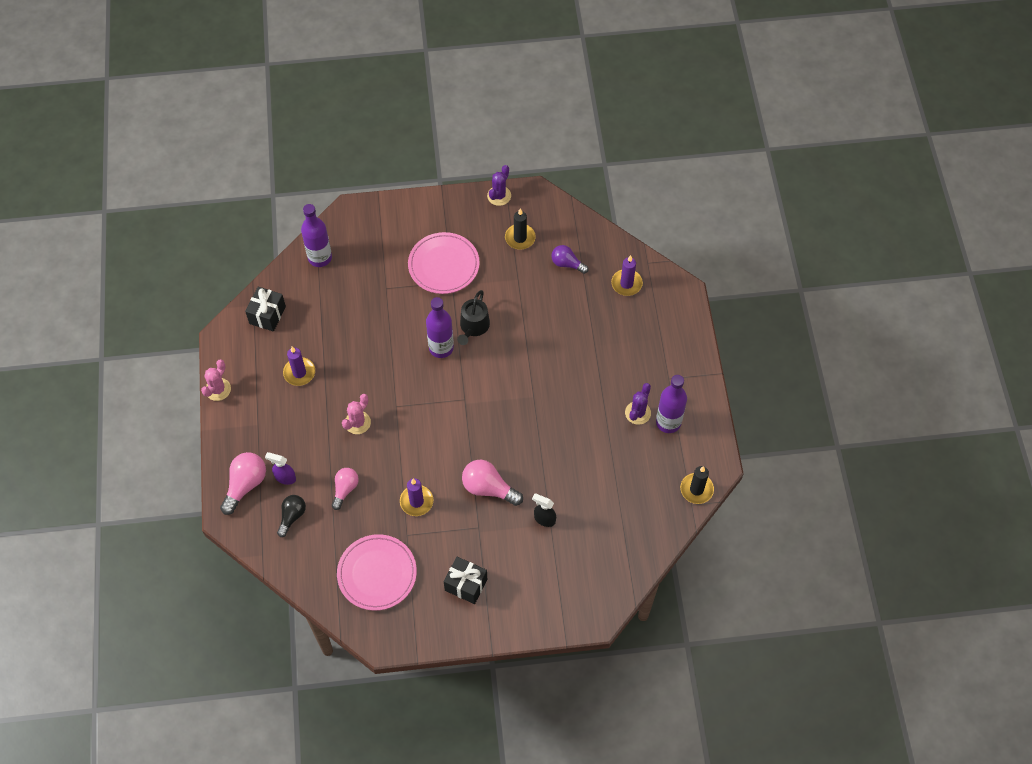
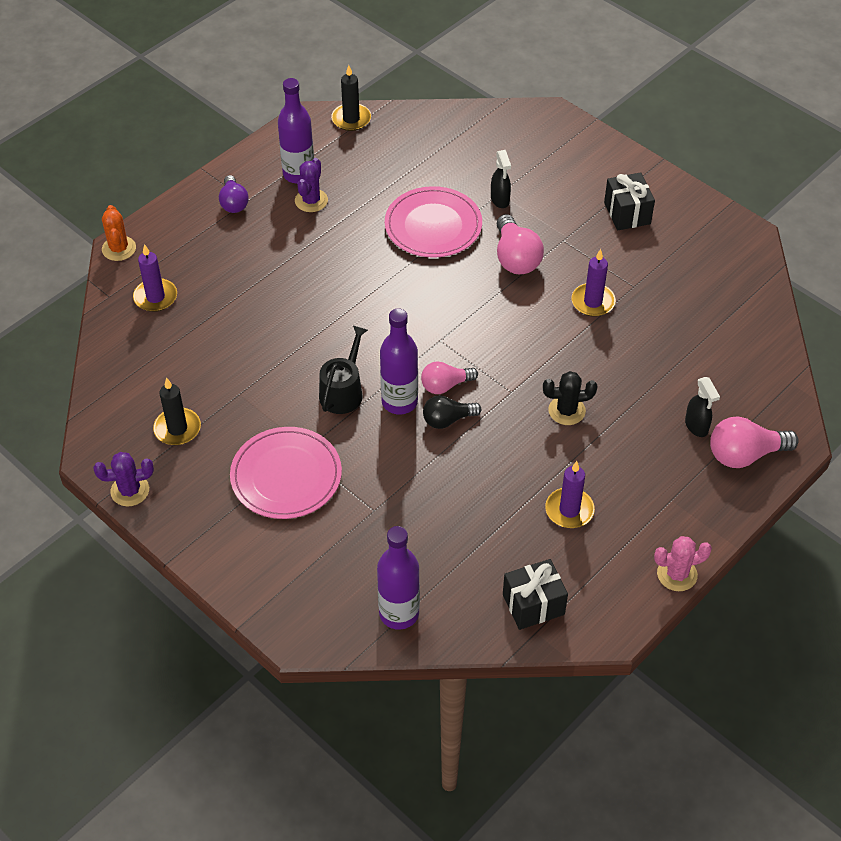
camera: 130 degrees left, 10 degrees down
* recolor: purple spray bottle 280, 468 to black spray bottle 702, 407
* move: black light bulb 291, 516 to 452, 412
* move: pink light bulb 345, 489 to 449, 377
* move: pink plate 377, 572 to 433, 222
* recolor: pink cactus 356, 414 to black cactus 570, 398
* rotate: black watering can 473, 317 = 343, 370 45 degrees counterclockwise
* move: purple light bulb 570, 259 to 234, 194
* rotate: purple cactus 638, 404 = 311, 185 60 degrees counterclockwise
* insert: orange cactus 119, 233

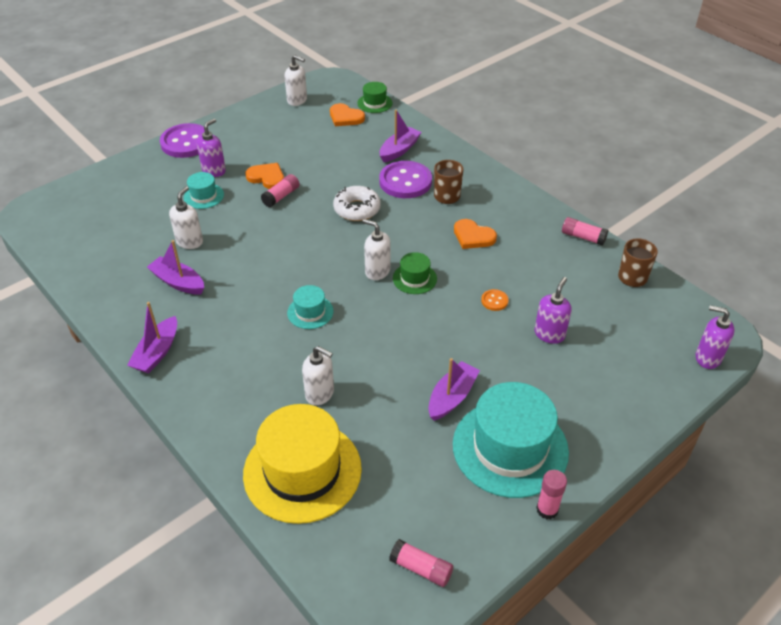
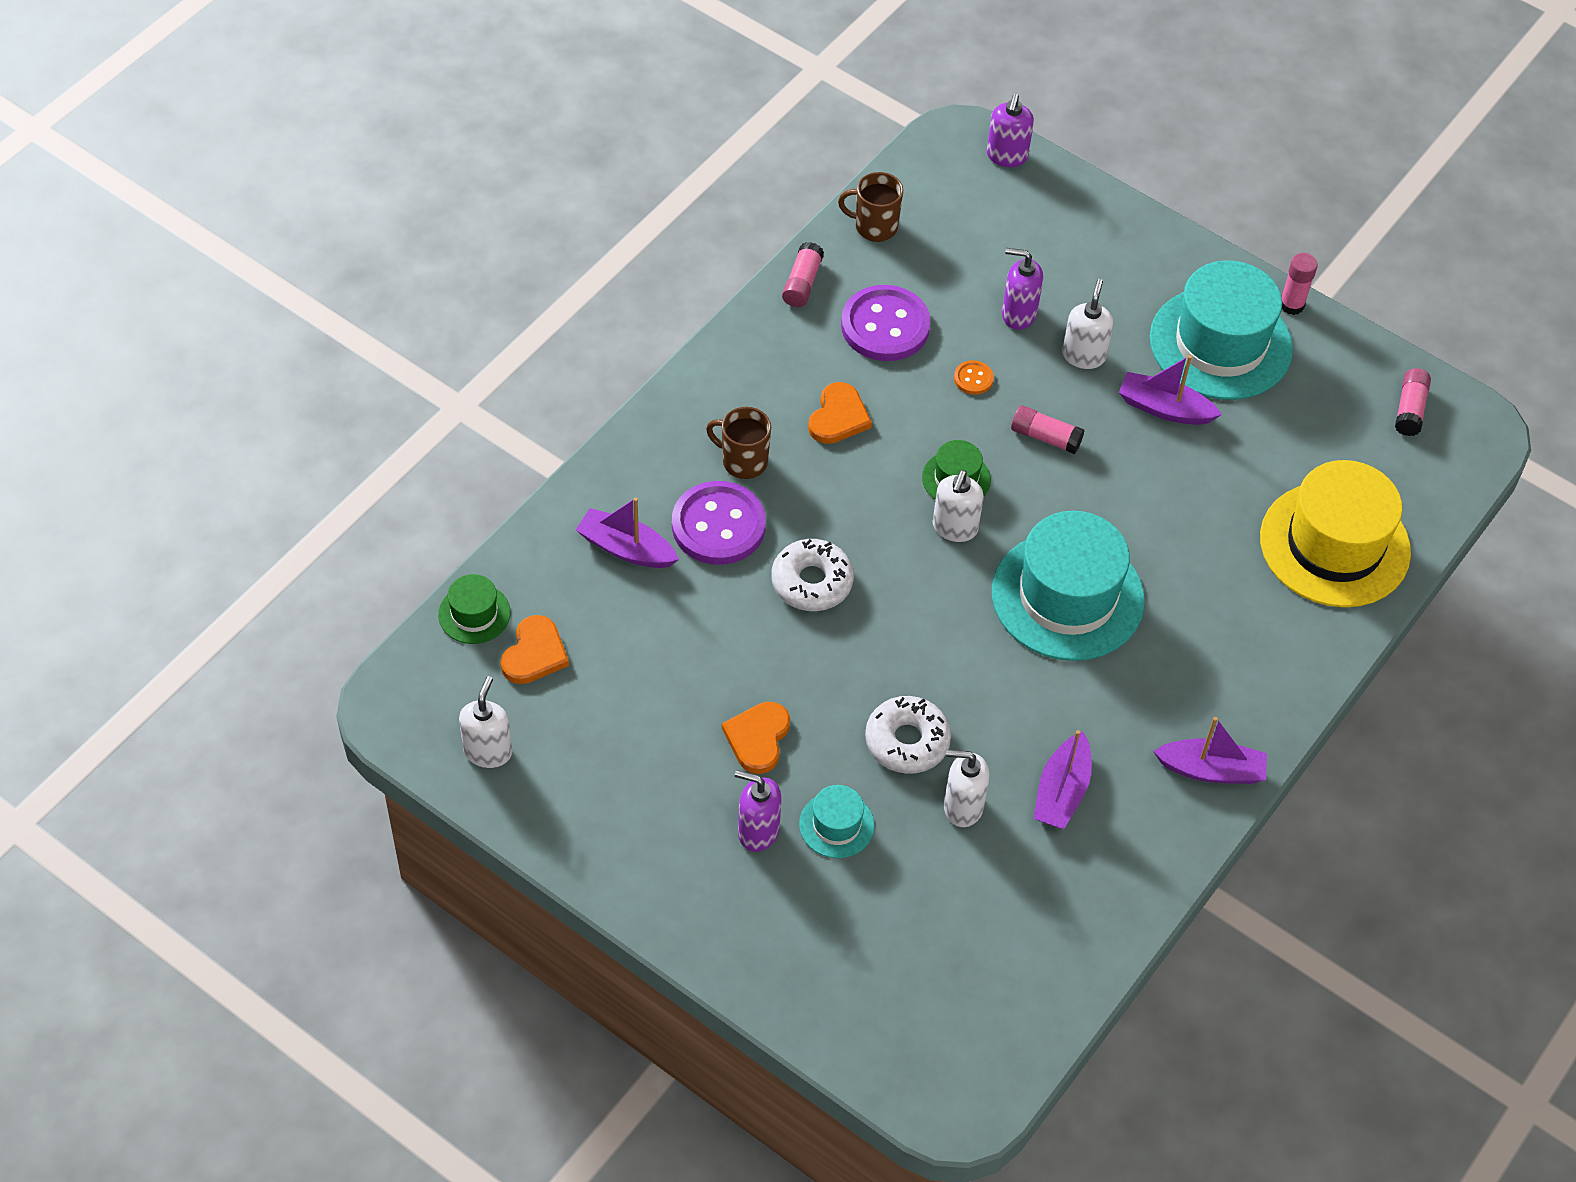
camera: 105 degrees left, 10 degrees up
* move: purple button 184, 140 to 886, 323
* move: pink glue stick 280, 190 to 1047, 429
* resize: turquoise hat 310, 307 = 1068, 586 x2.16
* move: white soap dispenser 318, 375 to 1087, 324
* insert: white donut 908, 735

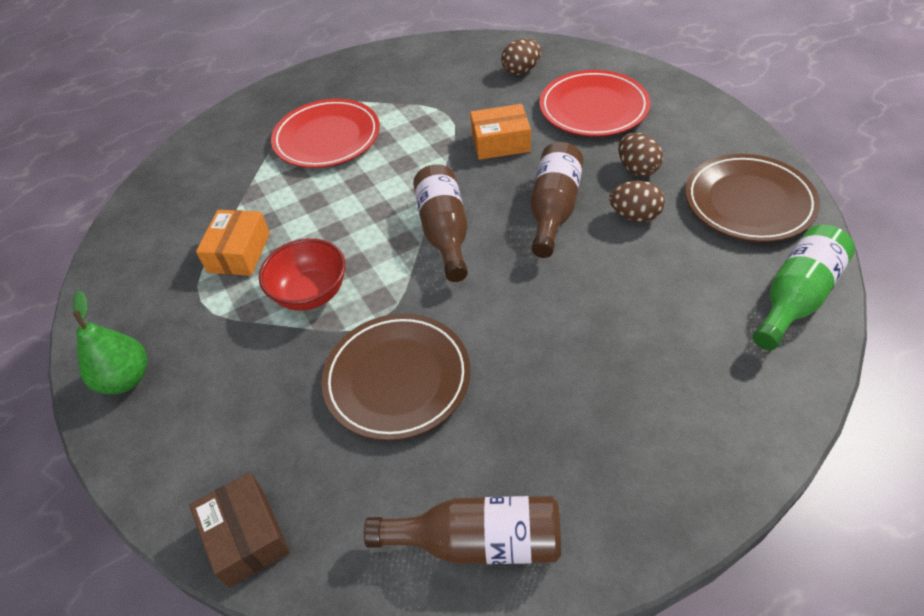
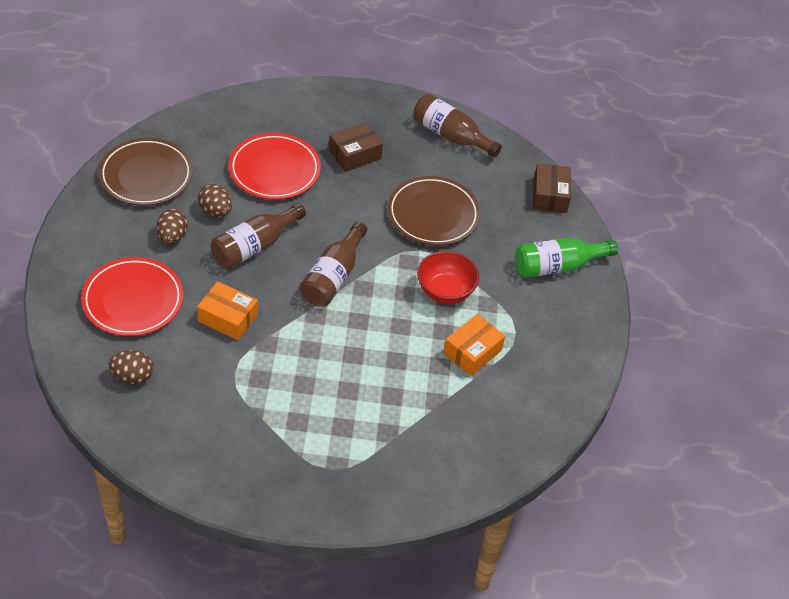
camera: 155 degrees left, 0 degrees up
* delete: green pear 110, 342
* move: red plate 325, 133 to 275, 166
* move: green bottle 804, 287 to 566, 258
* insert: brown box 356, 147

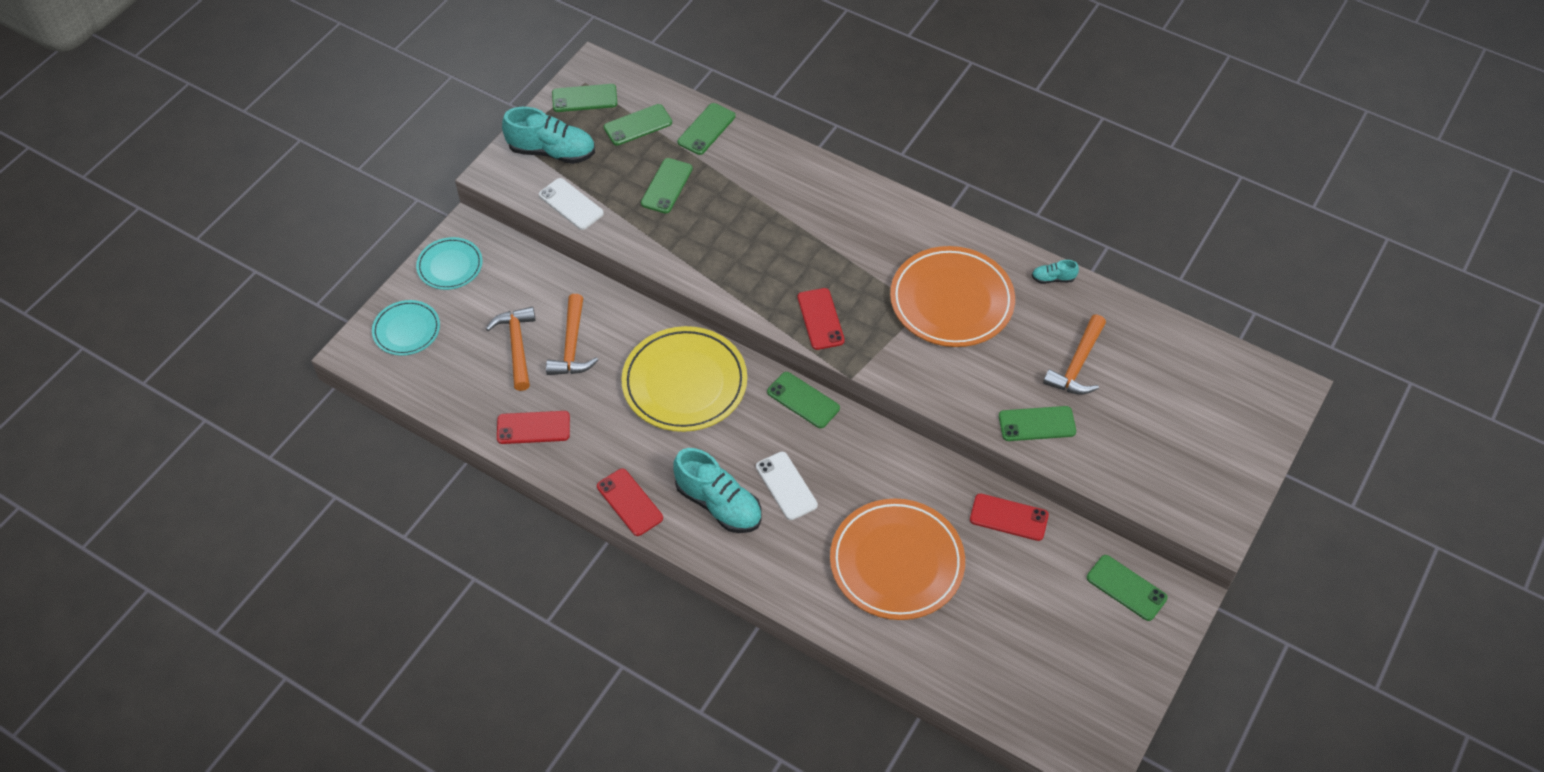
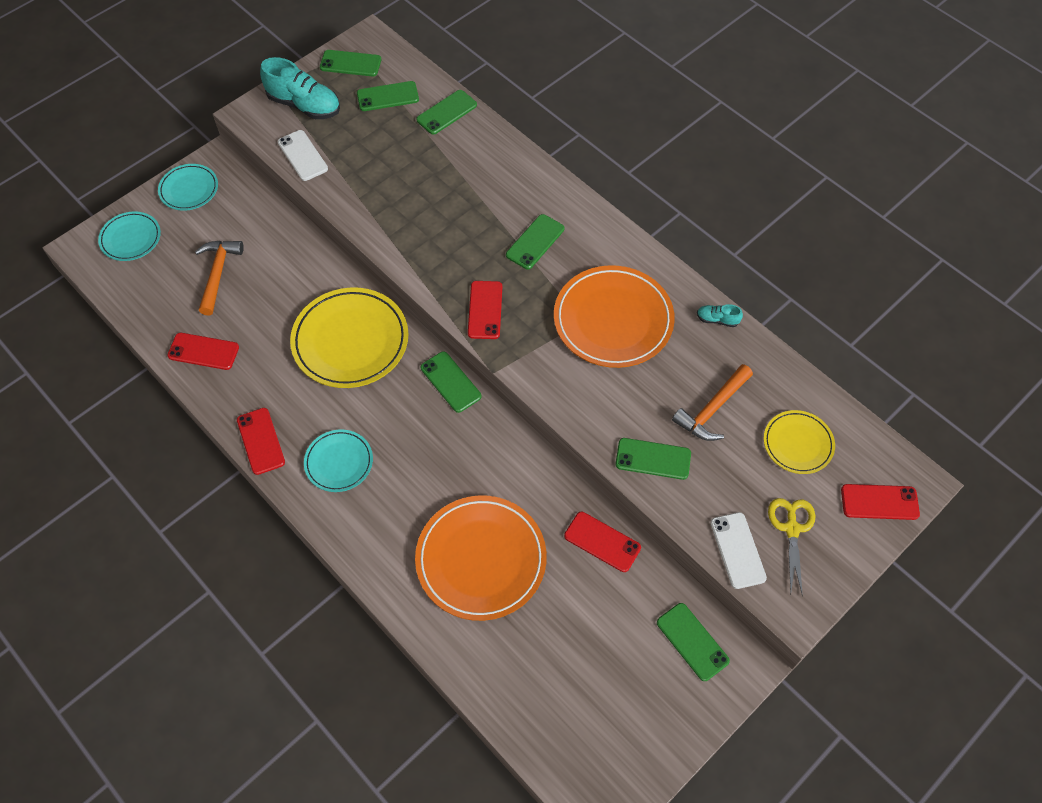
camera: 15 degrees right, 5 degrees up
* delete: orange hammer 572, 334
* move: green phone 667, 185 to 535, 241
* replace: turquoise shoe 717, 490 to turquoise plate 338, 460
* move: white phone 787, 486 to 738, 550
* insert: yellow plate 799, 442
* insert: yellow scissors 791, 547
* insert: red phone 880, 502

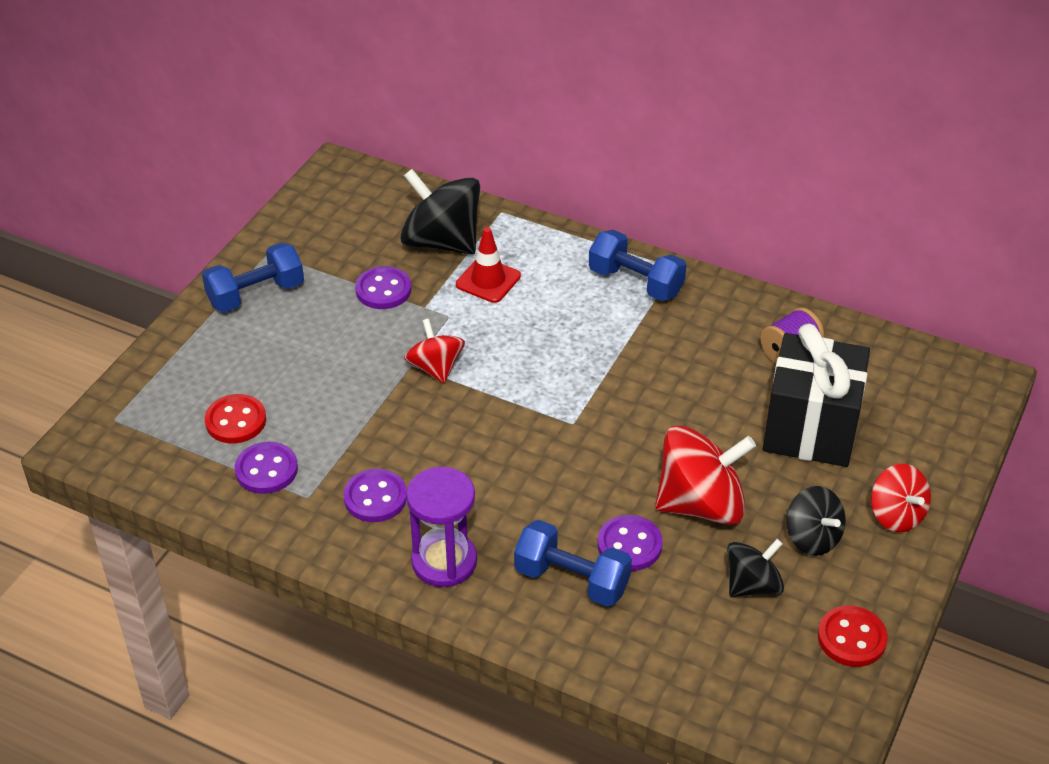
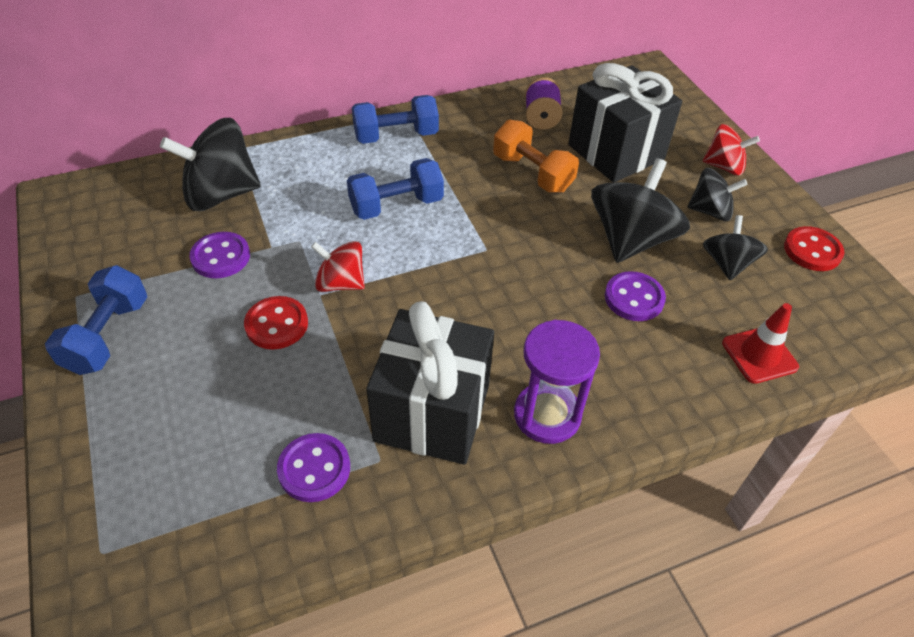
camera: 50 degrees left, 5 degrees up
* move: red button 235, 418 to 276, 322
* replace: purple button 375, 495 to black gift 430, 383
* move: red traffic cone 488, 265 to 760, 343
* move: blue dumbbell 573, 563 to 395, 189
* recolor: red spinning top 705, 475 to black spinning top 640, 210
* insert: orange dumbbell 536, 156

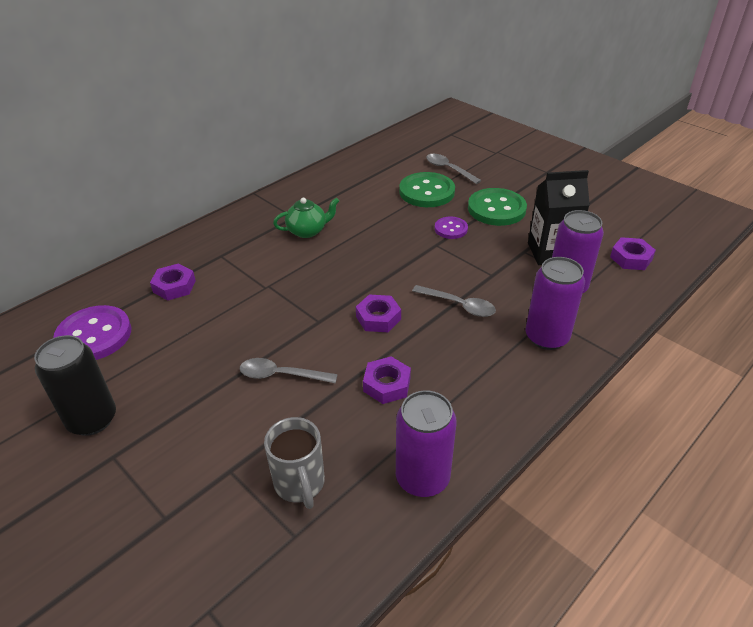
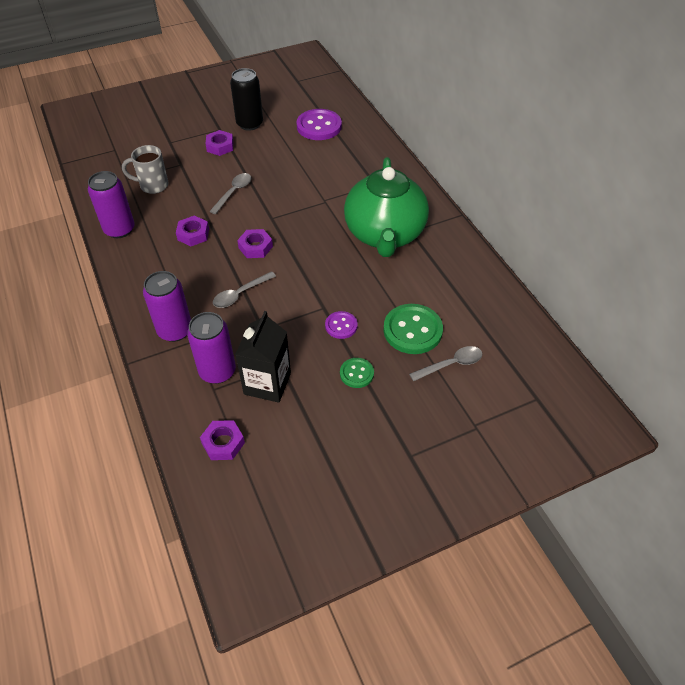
camera: 110 degrees right, 10 degrees up
* move: purple nut 173, 282 to 220, 143
* resize: green teapot 306, 218 = 386, 207 x2.33
* resize: green button 497, 207 = 357, 373 x0.55

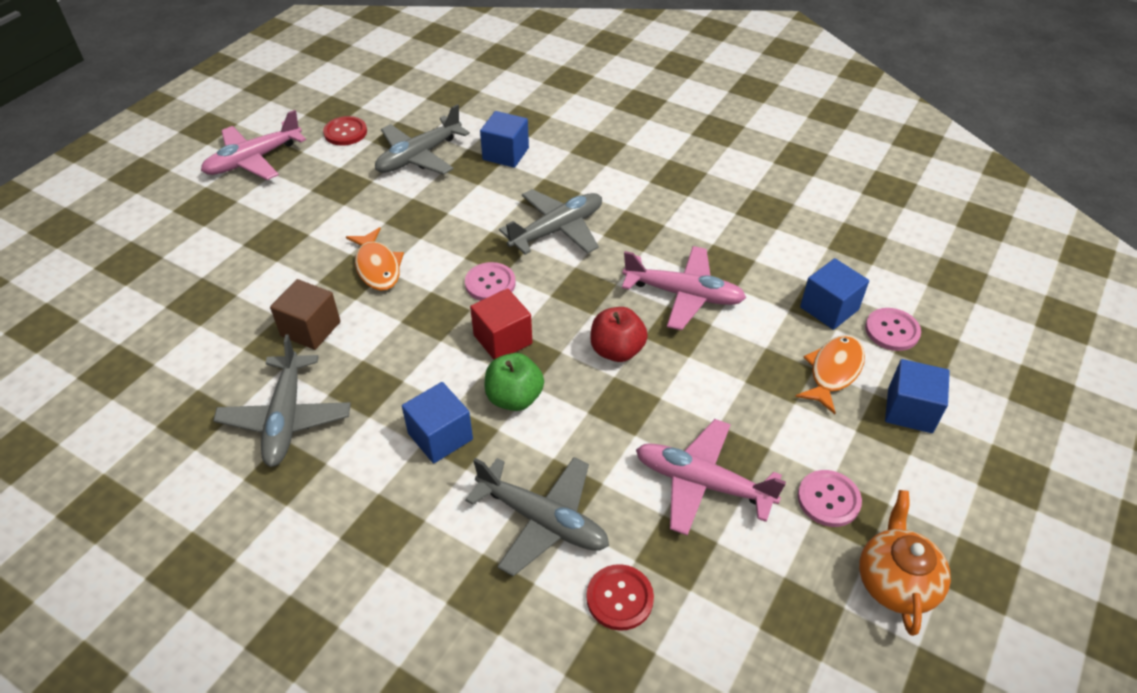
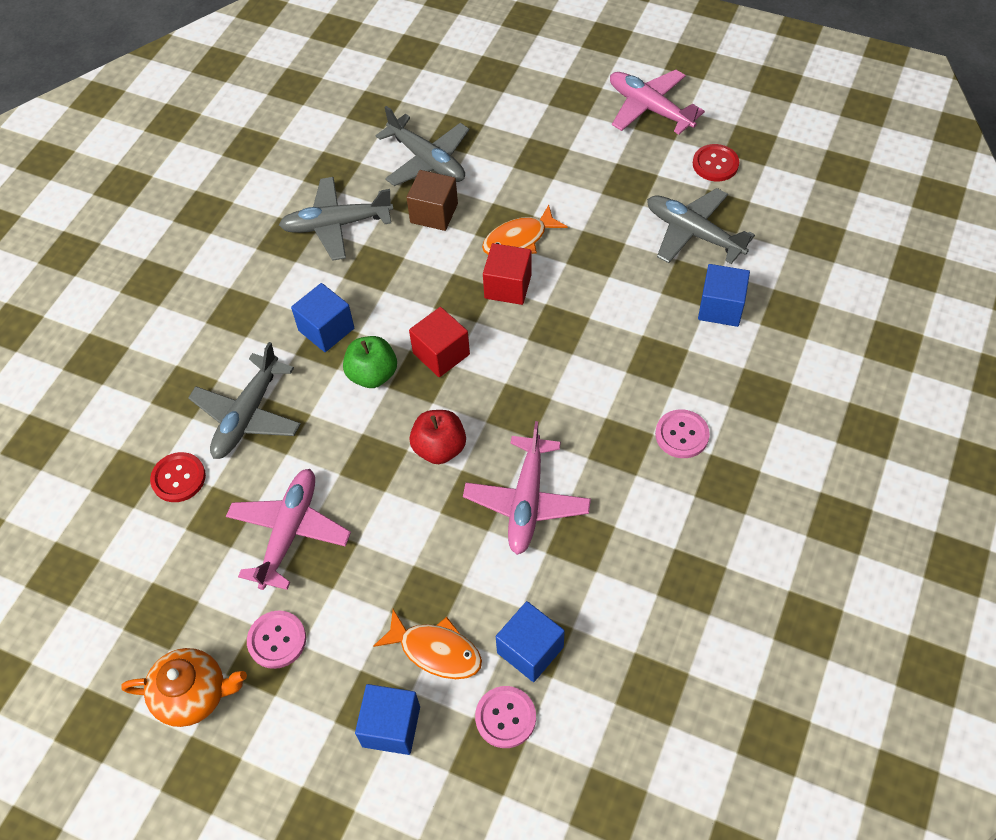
camera: 85 degrees right, 10 degrees up
* move: pink button 490, 281 to 682, 433
* move: grey plane 550, 222 to 422, 146
* insert: red cube 507, 274

